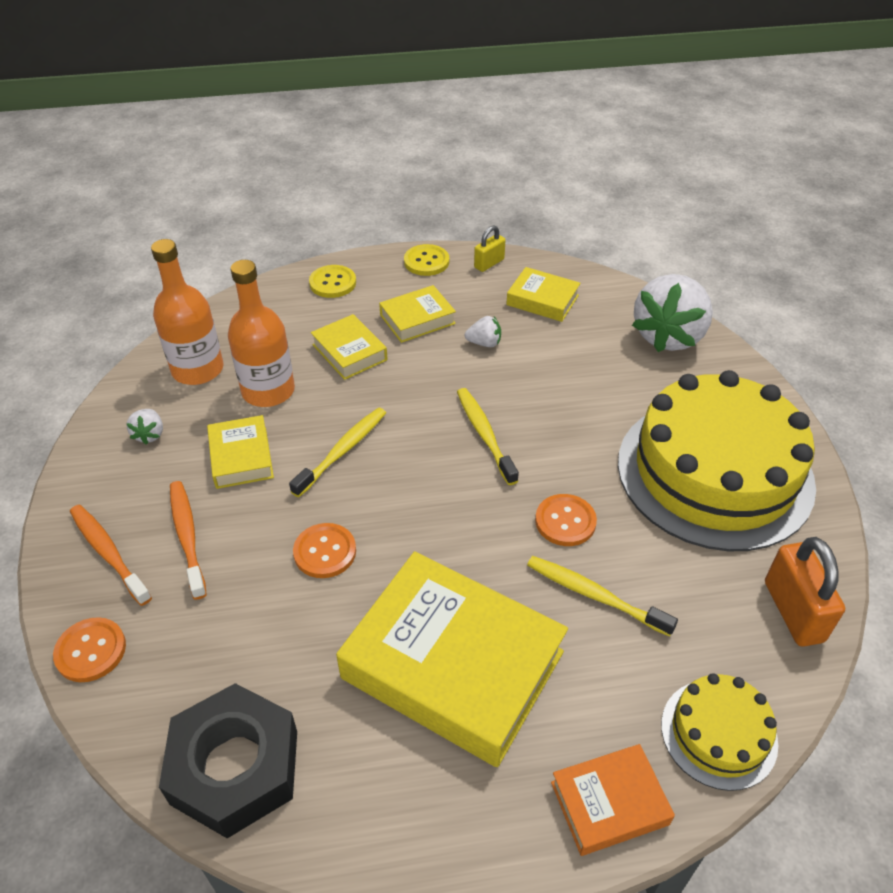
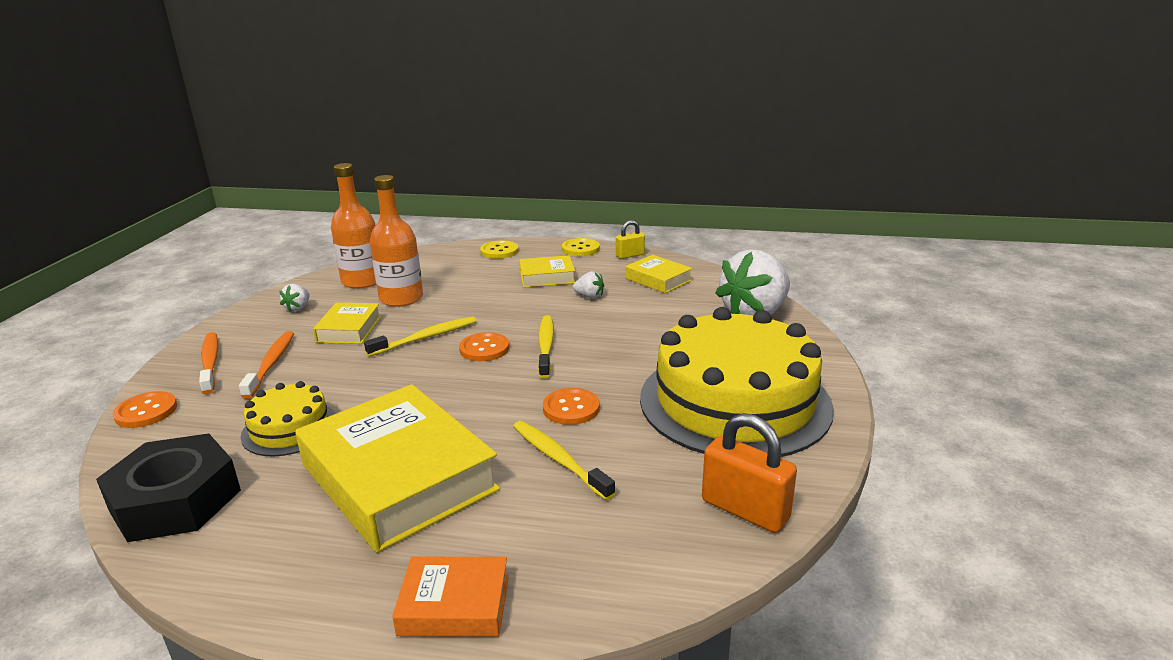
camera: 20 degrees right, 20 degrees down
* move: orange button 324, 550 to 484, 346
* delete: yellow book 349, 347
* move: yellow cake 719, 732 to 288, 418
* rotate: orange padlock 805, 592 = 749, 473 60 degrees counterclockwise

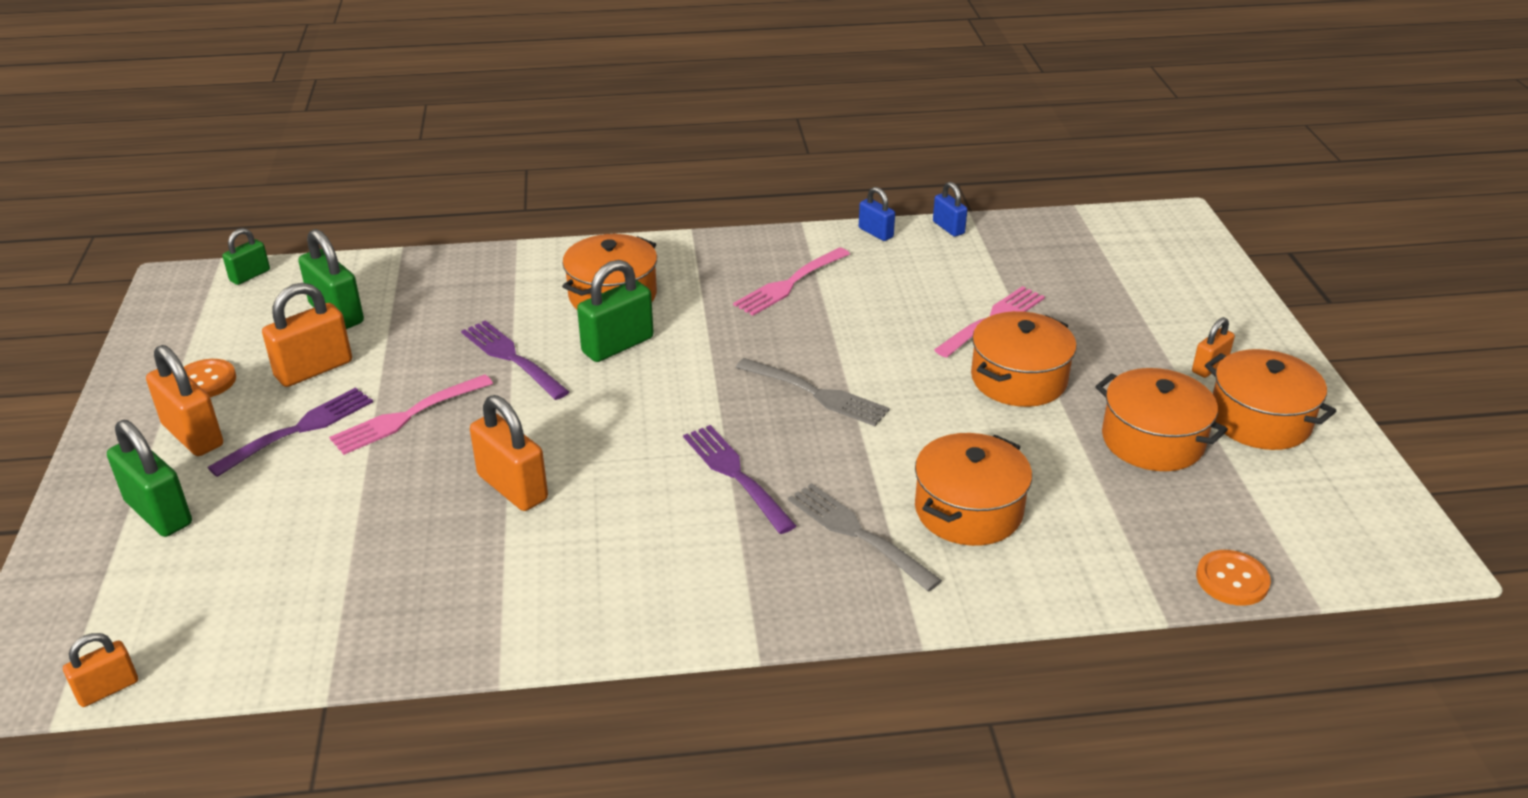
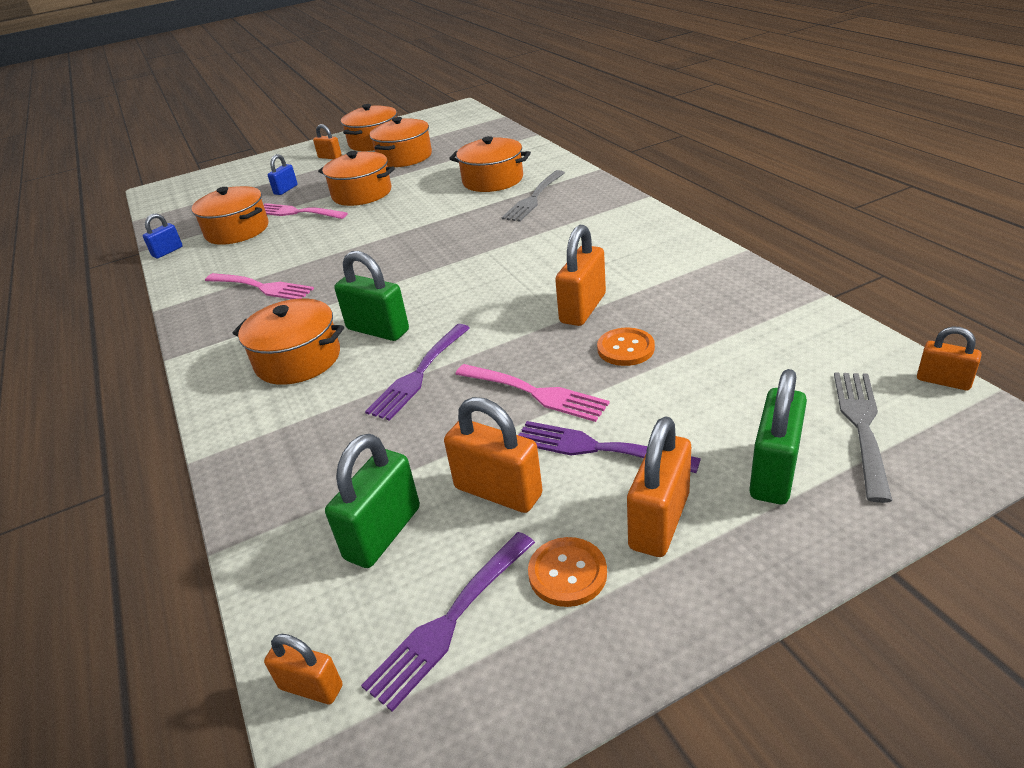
camera: 105 degrees left, 0 degrees up
* recolor: green padlock 246, 256 to orange padlock 303, 669
* move: purple fork 739, 479 to 448, 622
* move: grey fork 813, 392 to 863, 437
* move: blue padlock 877, 214 to 283, 174
* move: orange button 1233, 578 to 626, 347
* insert: orange pot 230, 215

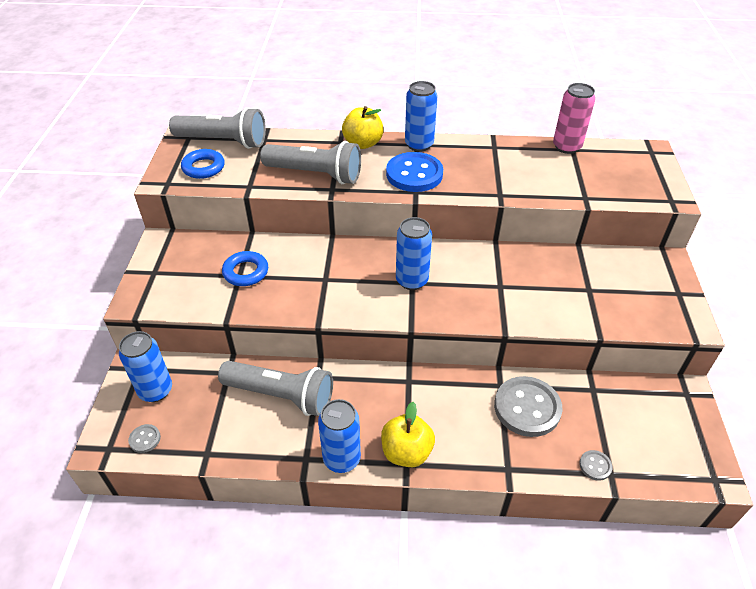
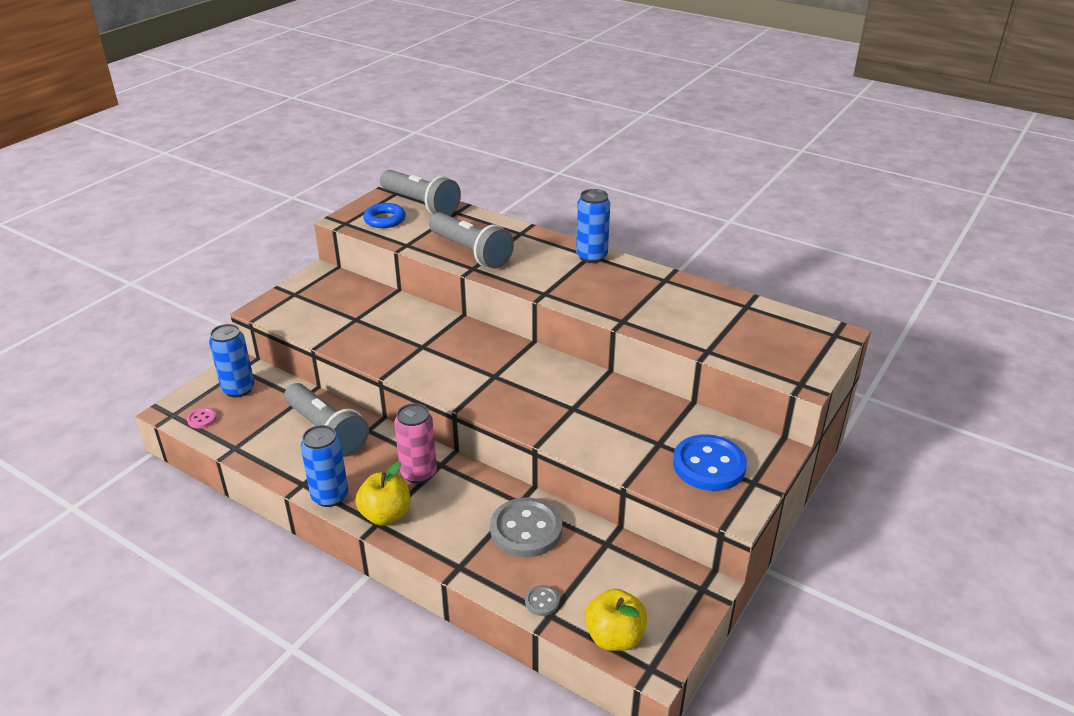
camera: 30 degrees right, 10 degrees down
* recolor: grey button 144, 438 to pink button 201, 418
* delete: blue ring 245, 268
* move: yellow apple 363, 127 to 616, 620
* move: blue button 414, 172 to 710, 462
* delete: blue can 414, 253
* move: pink can 574, 118 to 415, 443

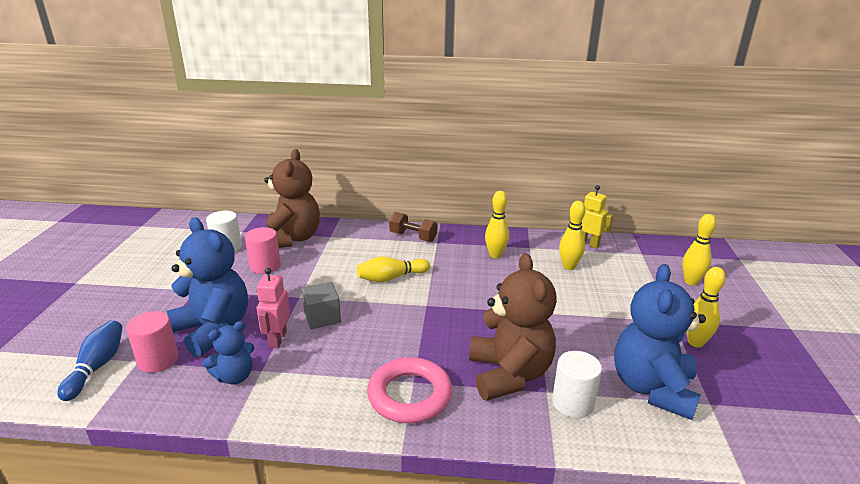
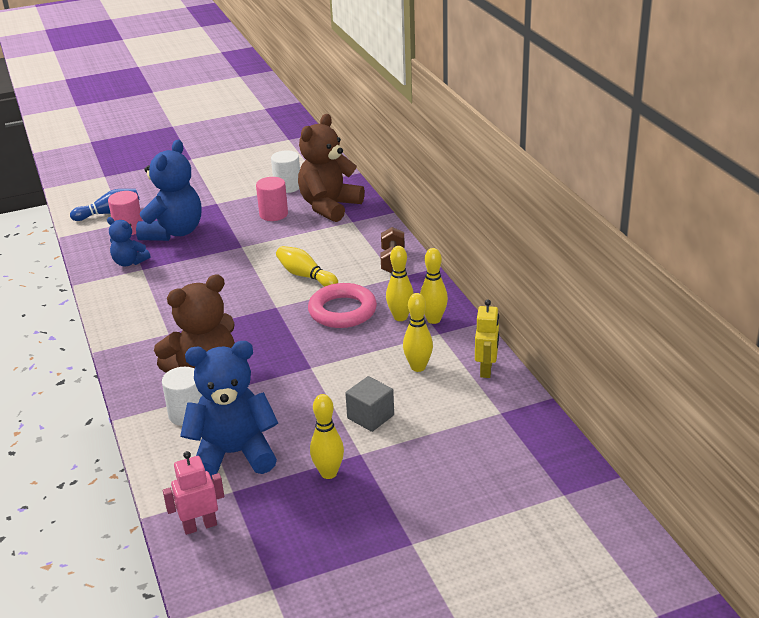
camera: 65 degrees right, 5 degrees up
* move: pink robot 273, 308 to 193, 493
* rotate: brown teddy bear 292, 198 = 331, 168 150 degrees clockwise
* move: grey cube 321, 305 to 369, 404
* move: pink ring 409, 390 to 342, 305
* move: yellow bowling pin 699, 249 to 434, 286

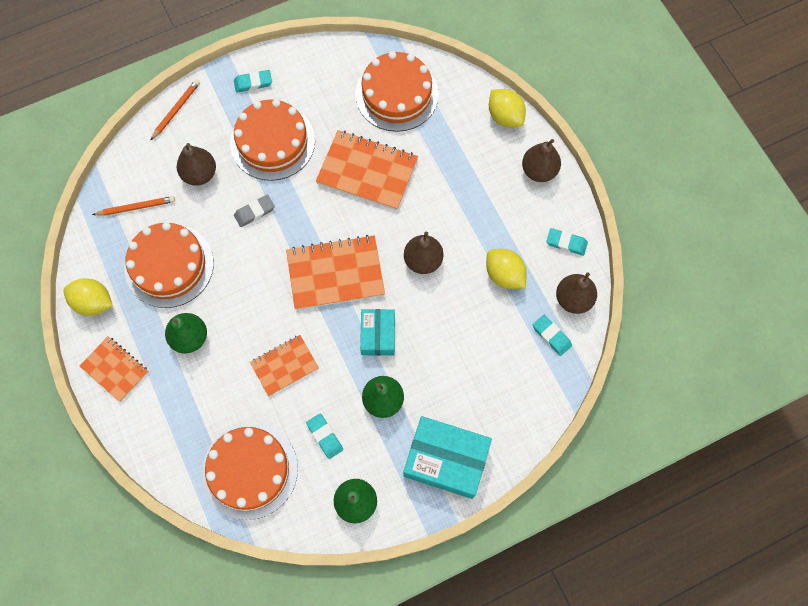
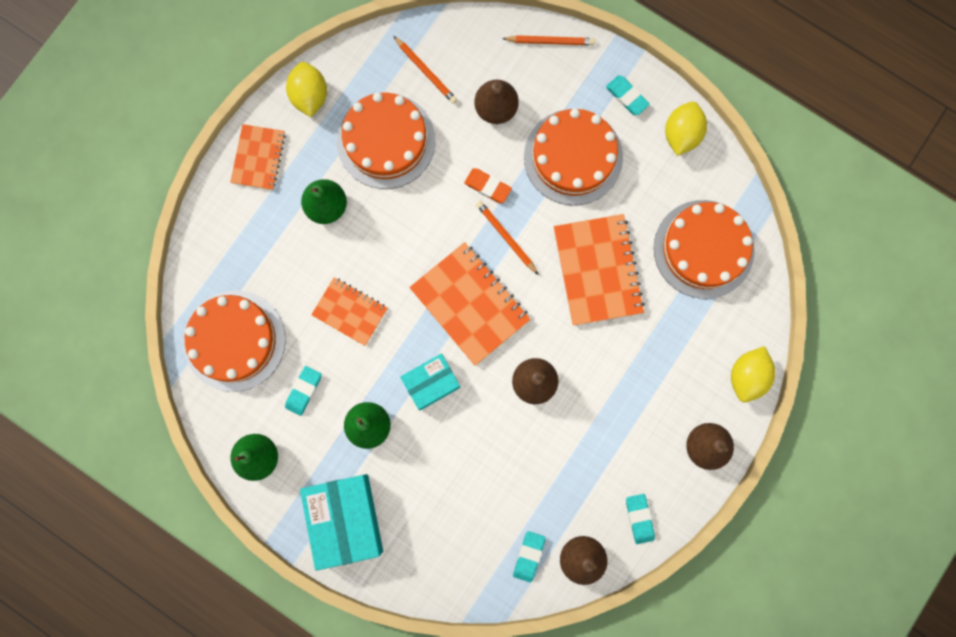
camera: 60 degrees right, 10 degrees up
* recolor: grey eraser 254, 211 to orange eraser 488, 185
* move: yellow lemon 506, 269 to 686, 128
* insert: orange pencil 507, 238

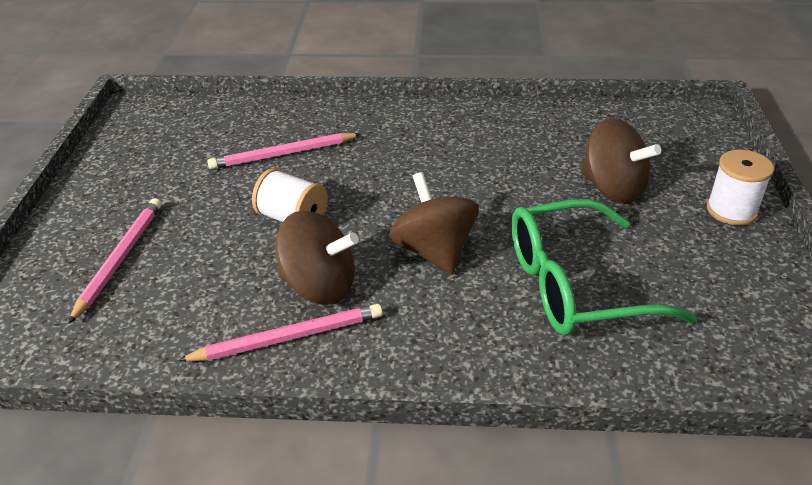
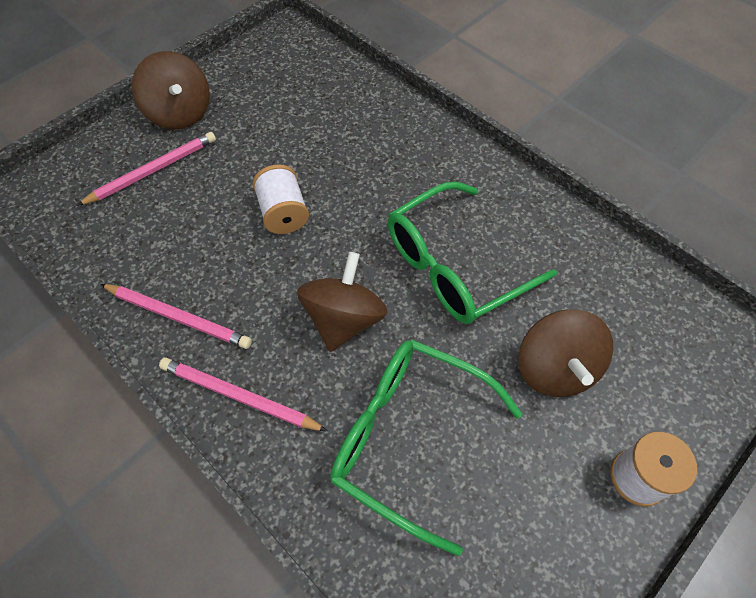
camera: 40 degrees right, 20 degrees up
* move: pink pencil 284, 151 to 243, 394
* move: brown spinning top 317, 258 to 171, 90
* insert: green glasses 472, 252

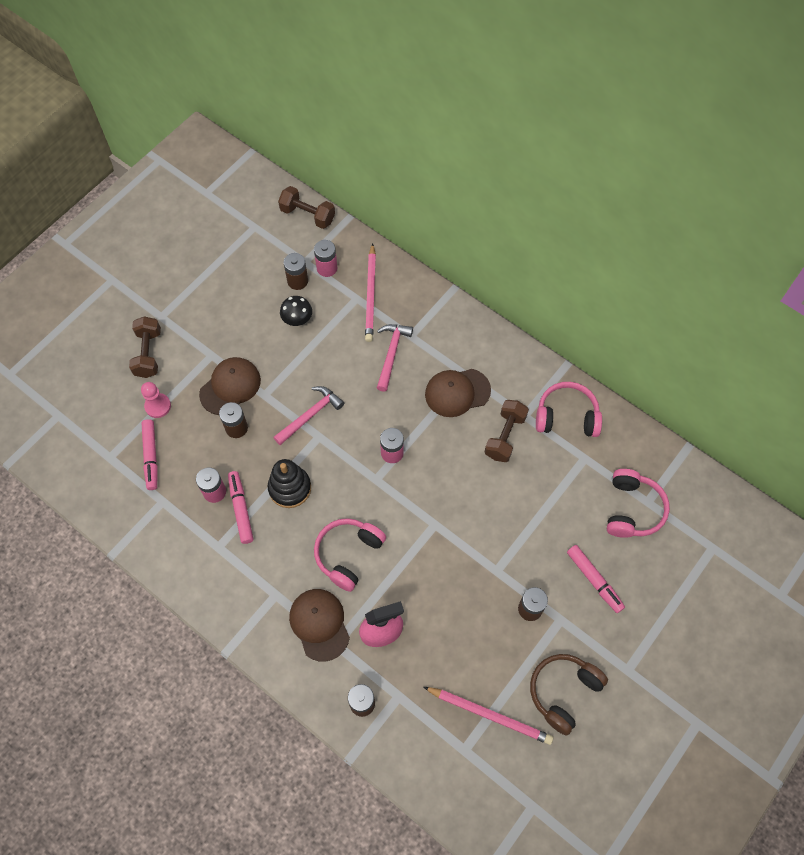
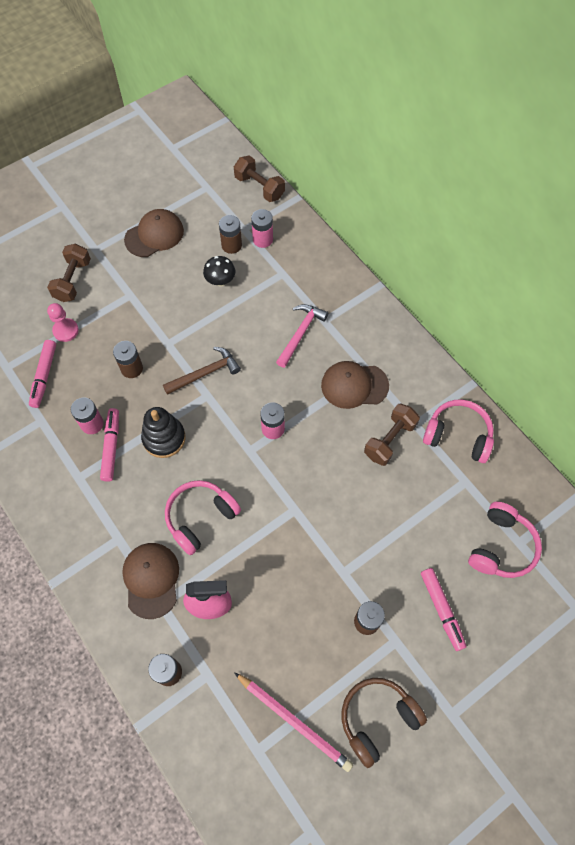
camera: 15 degrees right, 0 degrees up
* move: brown cap 230, 386 to 154, 233
* recolor: pink hammer 308, 415 to brown hammer 202, 371
* delete: pink pencil 370, 292

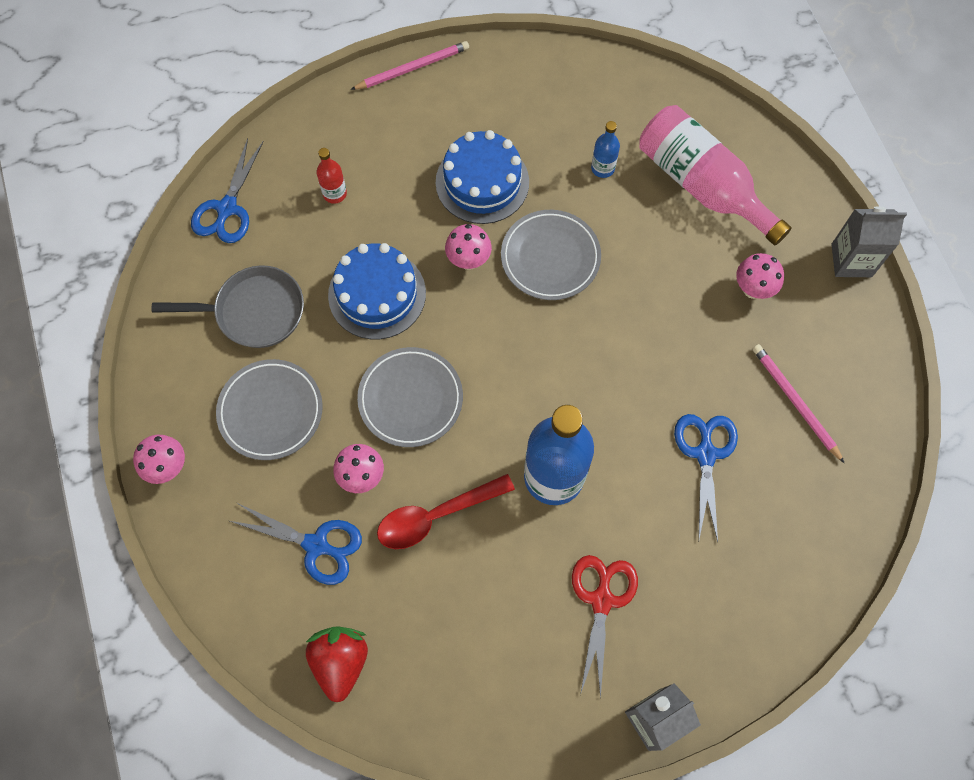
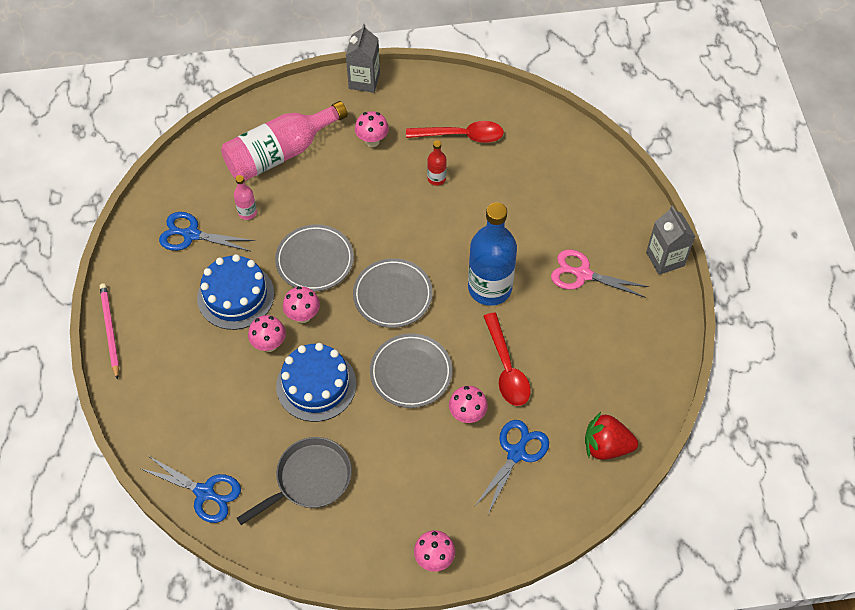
camera: 80 degrees left, 10 degrees down
* rotate: grey pan 228, 306 = 294, 481 45 degrees clockwise
* move: grey plate 269, 409 to 393, 293
* move: red bottle 331, 176 to 437, 163
* recolor: red scissors 605, 627 to pink scissors 600, 273
* recolor: blue bottle 605, 149 to pink bottle 245, 197
* move: blue scissors 706, 478 to 207, 231
* replace: pink pencil 798, 403 to red spoon 455, 132
* insert: pink mushroom 267, 333

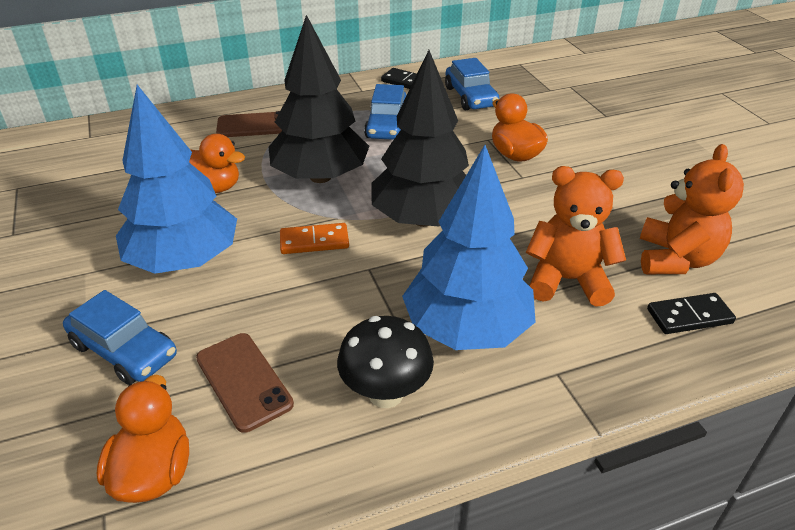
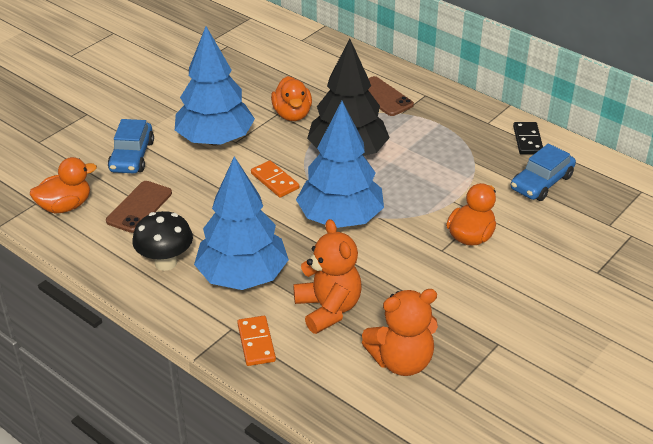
camera: 60 degrees right, 0 degrees up
* delete: blue car 385, 112
* recolor: black tree 420, 138 to blue tree 340, 164
* delete: black domino 691, 313
* insert: orange domino 256, 341

